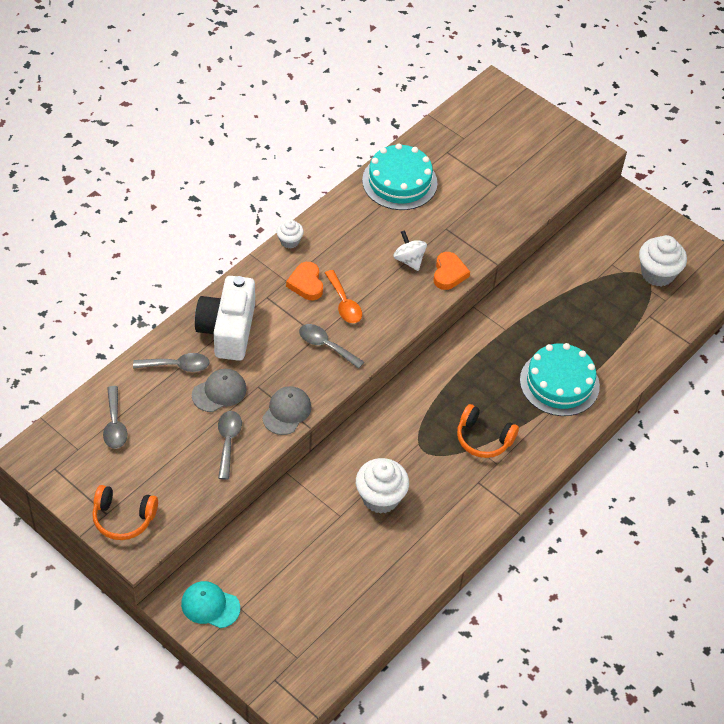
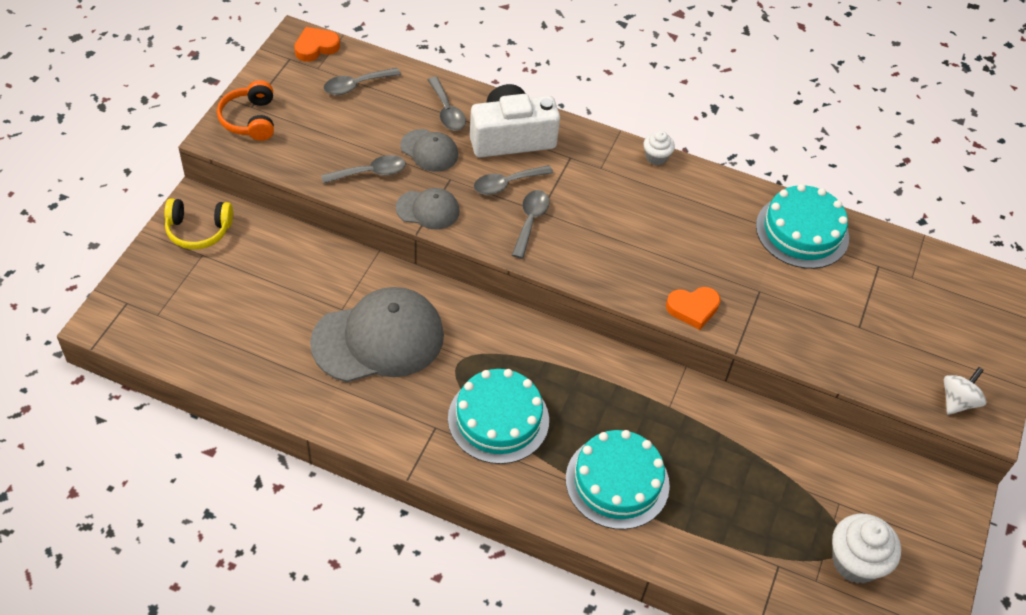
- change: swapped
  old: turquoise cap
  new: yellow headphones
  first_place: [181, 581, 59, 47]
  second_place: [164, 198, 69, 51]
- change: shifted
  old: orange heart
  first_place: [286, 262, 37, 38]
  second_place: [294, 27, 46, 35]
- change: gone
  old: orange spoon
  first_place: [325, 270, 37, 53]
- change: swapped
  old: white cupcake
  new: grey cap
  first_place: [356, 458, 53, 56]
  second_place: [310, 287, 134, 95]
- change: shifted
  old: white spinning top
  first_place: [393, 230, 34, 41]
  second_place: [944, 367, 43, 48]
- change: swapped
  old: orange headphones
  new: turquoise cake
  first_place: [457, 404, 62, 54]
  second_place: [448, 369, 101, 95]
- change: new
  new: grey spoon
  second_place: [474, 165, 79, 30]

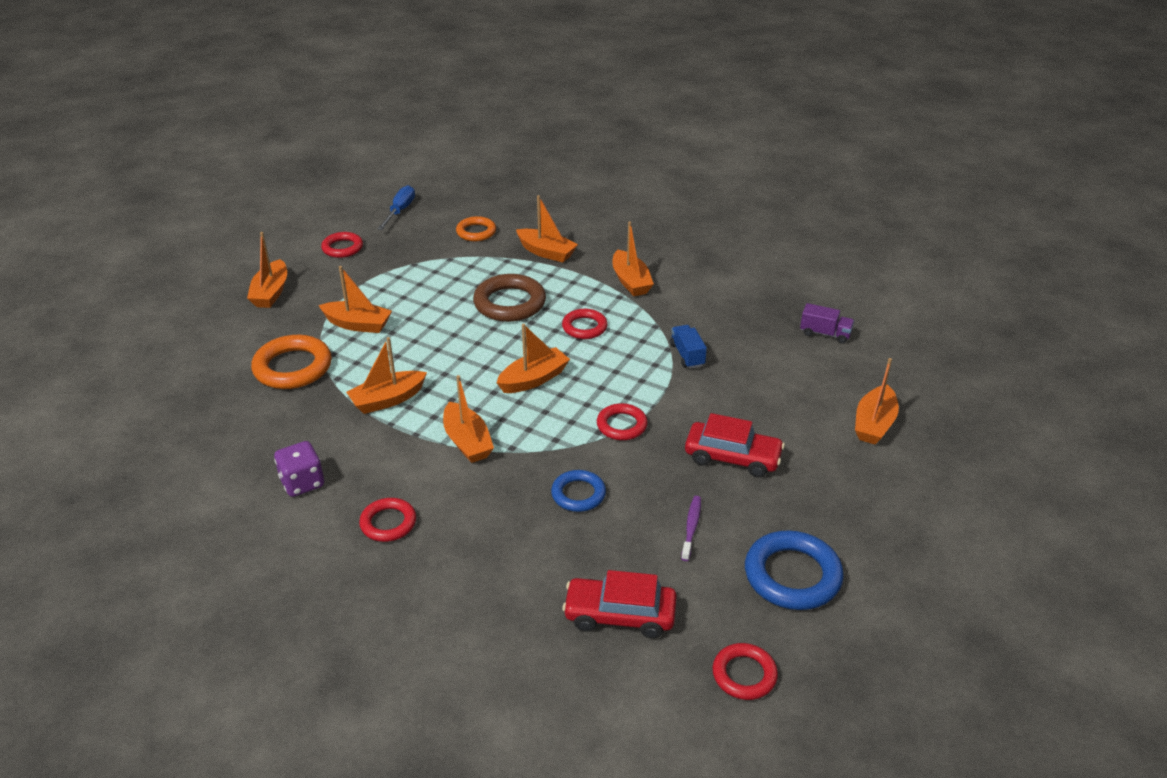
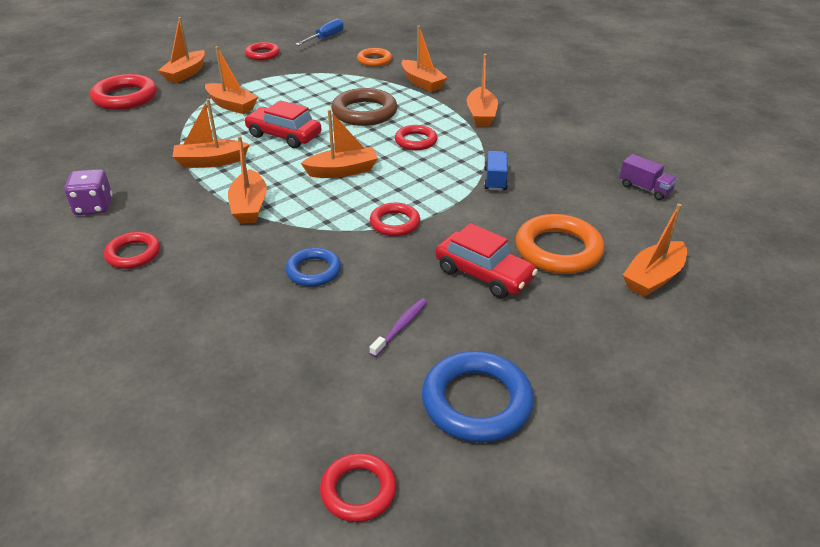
- change: shifted
  old: orange ring
  first_place: [251, 335, 81, 54]
  second_place: [516, 214, 89, 60]
- change: shifted
  old: red car
  first_place: [562, 570, 115, 68]
  second_place: [244, 100, 77, 48]
- change: new
  new: red ring
  second_place: [90, 74, 67, 36]

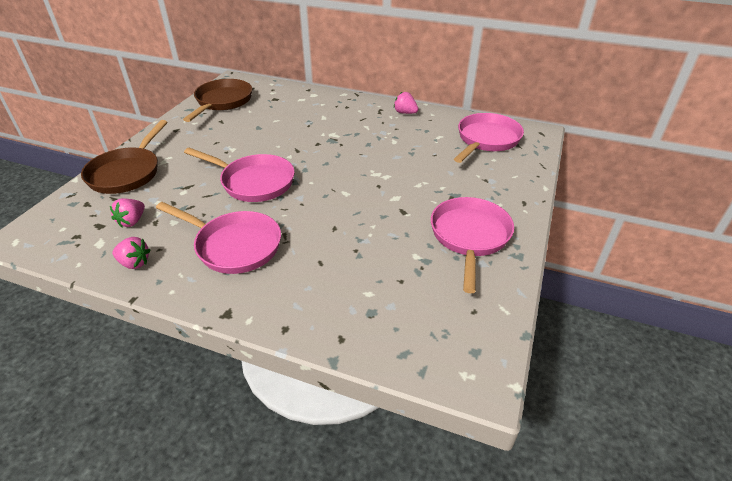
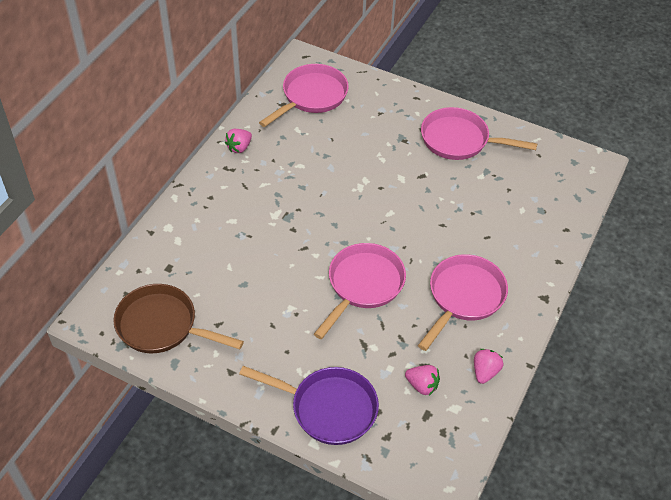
- change: repainted
  old: brown pan
  new: purple pan
  first_place: [81, 120, 86, 74]
  second_place: [239, 366, 140, 79]
- change: rotated
  old: pink pan
  first_place: [454, 113, 70, 50]
  second_place: [259, 64, 90, 63]
  degrees: 90

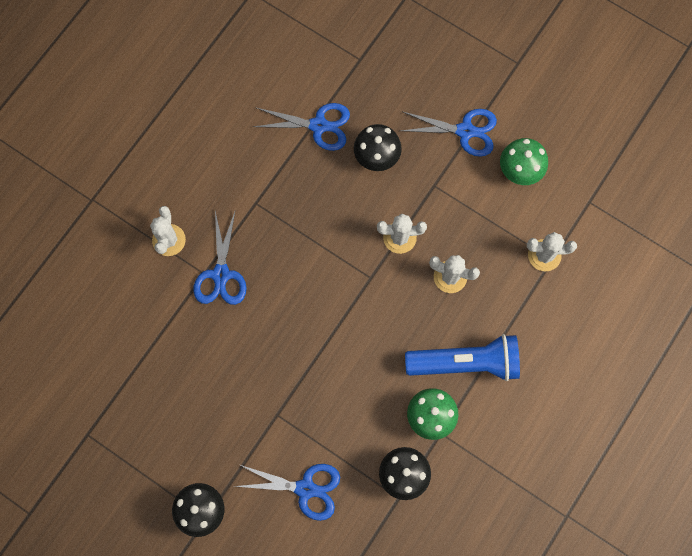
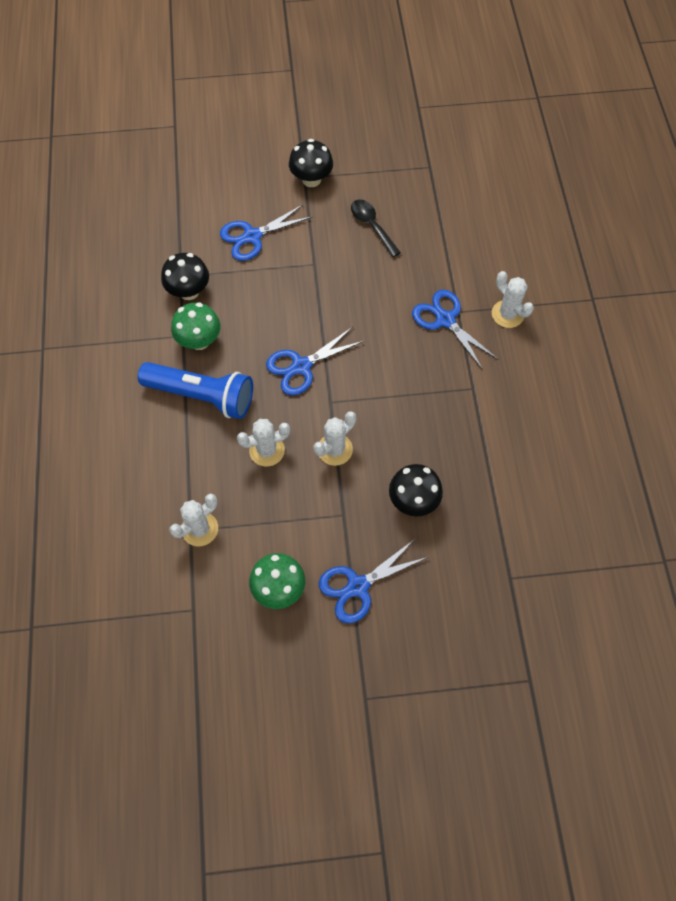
- change: shifted
  old: blue scissors
  first_place: [253, 103, 97, 48]
  second_place: [266, 327, 98, 69]
- change: rotated
  old: blue flashlight
  first_place: [405, 334, 115, 47]
  second_place: [138, 362, 115, 57]
  degrees: -120
- change: new
  new: black spoon
  second_place: [351, 200, 50, 57]

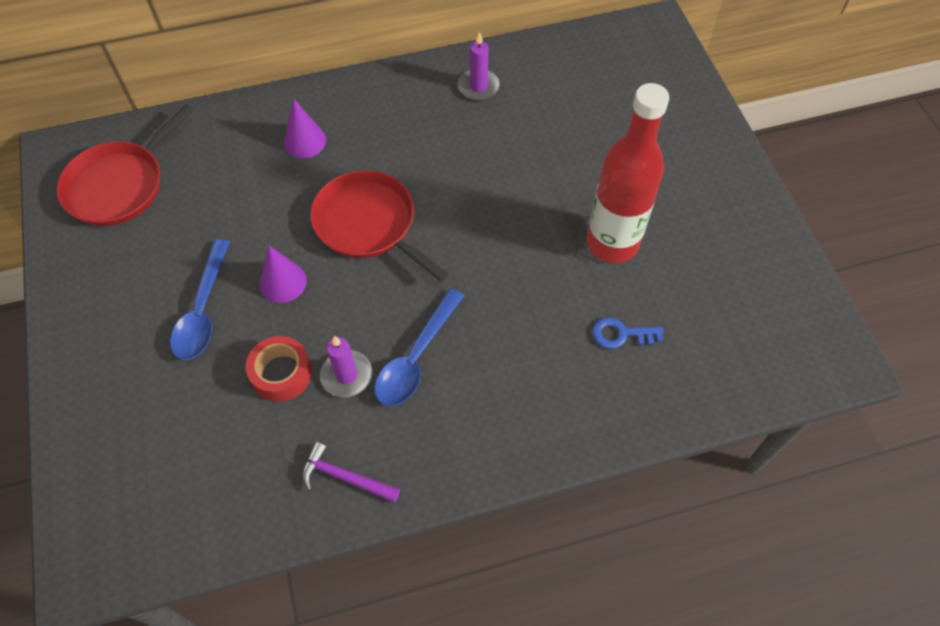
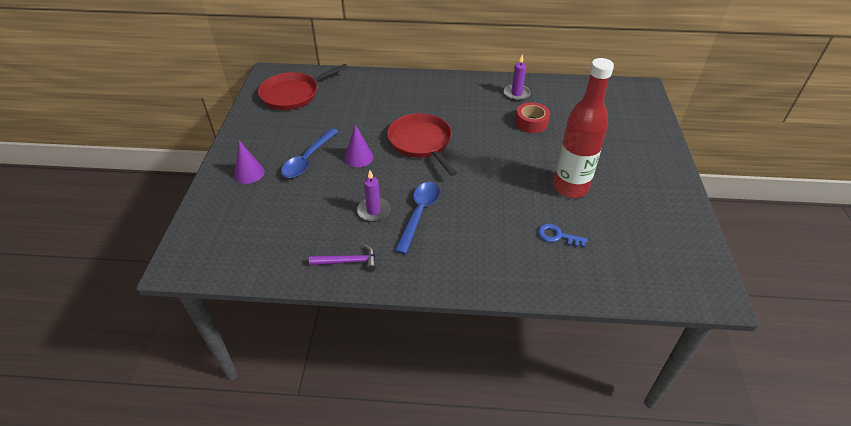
- change: shifted
  old: red tape
  first_place: [246, 336, 66, 66]
  second_place: [515, 102, 35, 31]
- change: shifted
  old: purple cone
  first_place: [284, 99, 42, 59]
  second_place: [234, 140, 31, 44]
- change: rotated
  old: purple hammer
  first_place: [302, 442, 98, 61]
  second_place: [309, 244, 67, 27]
  degrees: 135
- change: rotated
  old: blue spoon
  first_place: [374, 289, 90, 117]
  second_place: [395, 182, 45, 72]
  degrees: 150

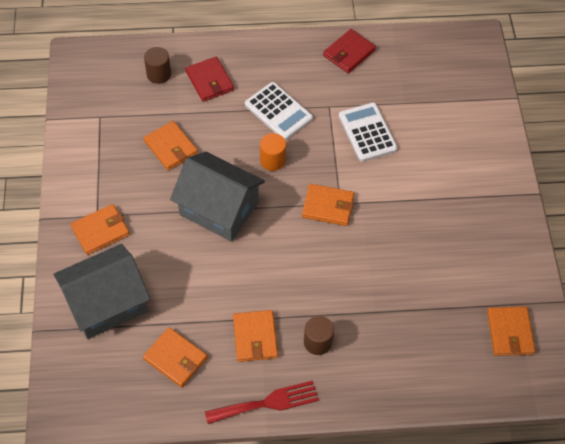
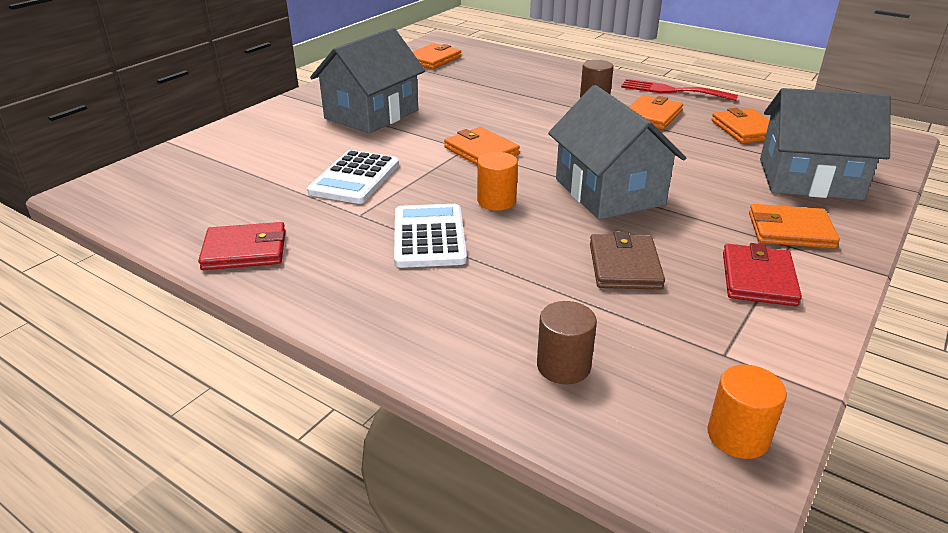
- change: repainted
  old: orange wallet
  new: brown wallet
  first_place: [144, 121, 54, 49]
  second_place: [590, 231, 75, 58]
- change: shifted
  old: red wallet
  first_place: [185, 57, 49, 45]
  second_place: [723, 243, 79, 63]
- change: new
  new: grey house
  second_place: [310, 28, 115, 106]
- change: new
  new: orange cylinder
  second_place: [707, 365, 80, 94]

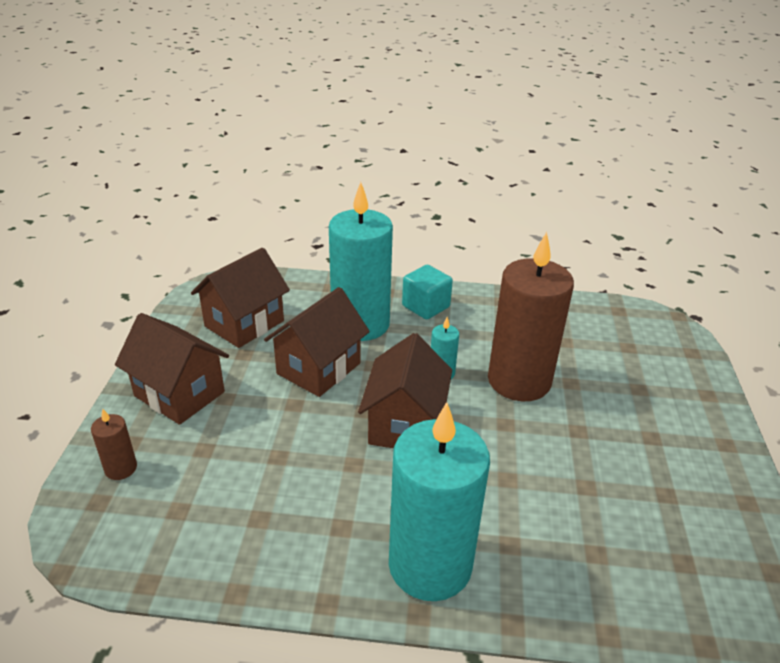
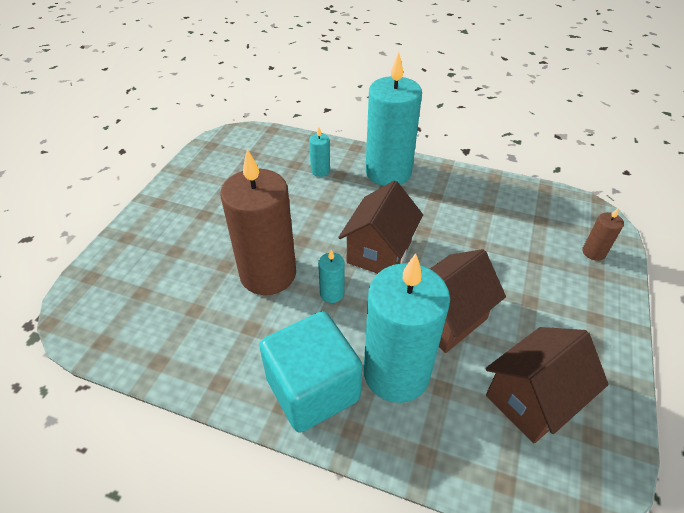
- change: gone
  old: brown house
  first_place: [115, 313, 114, 112]
- change: scaled
  old: turquoise cube
  first_place: [402, 265, 51, 54]
  second_place: [259, 311, 103, 122]
  factor: 1.65
- change: new
  new: turquoise candle
  second_place: [309, 127, 21, 50]

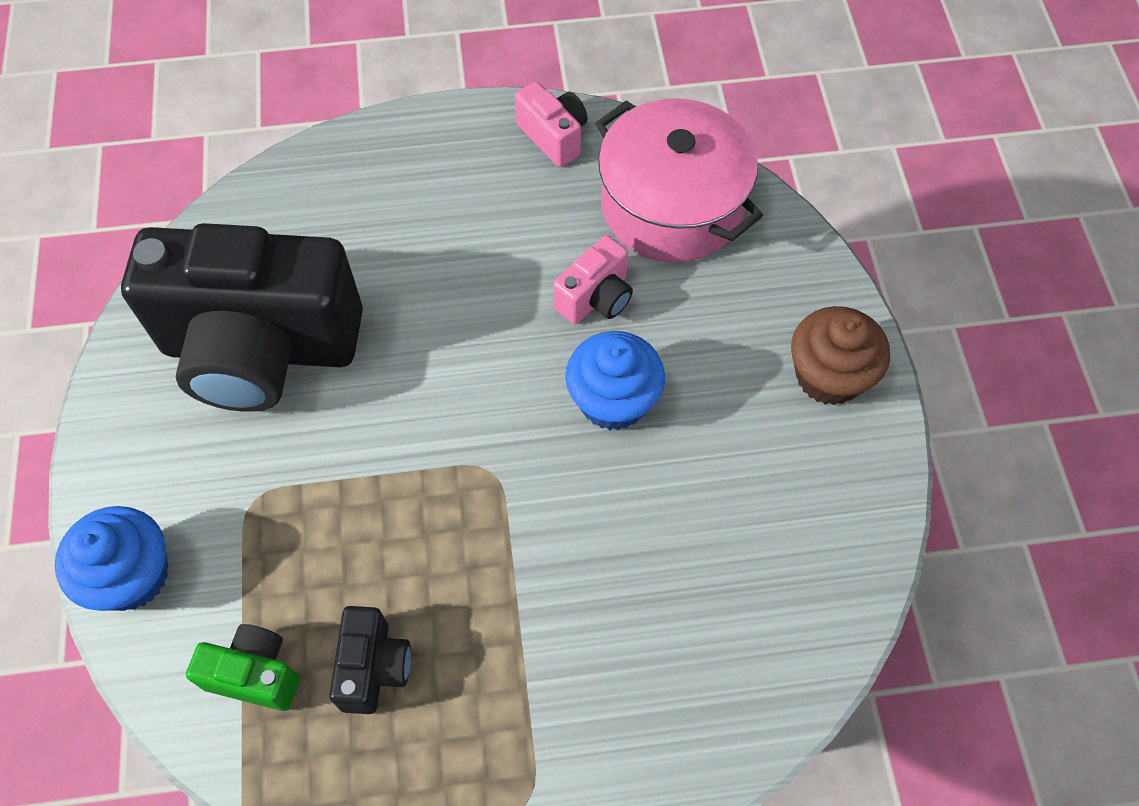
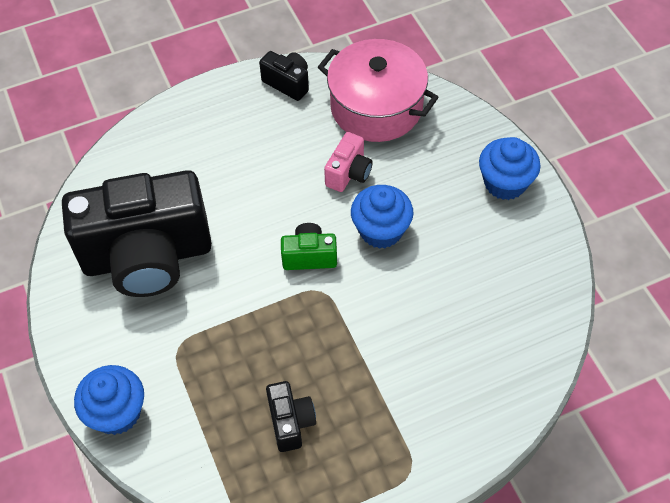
- change: shifted
  old: green camera
  first_place: [186, 624, 113, 87]
  second_place: [281, 223, 56, 47]
- change: repainted
  old: pink camera
  new: black camera
  first_place: [515, 82, 73, 85]
  second_place: [259, 51, 50, 50]
- change: repainted
  old: brown cupcake
  new: blue cupcake
  first_place: [791, 306, 99, 99]
  second_place: [479, 137, 62, 63]

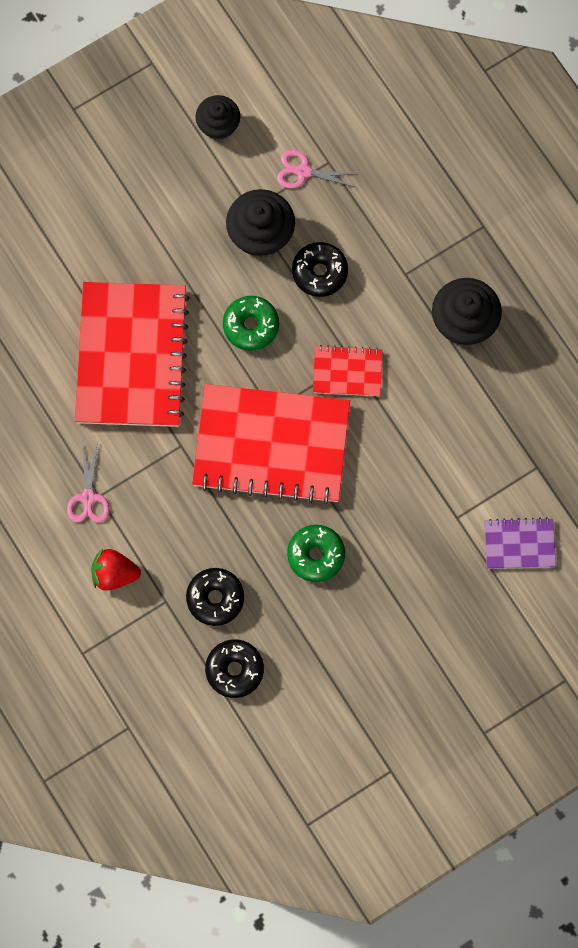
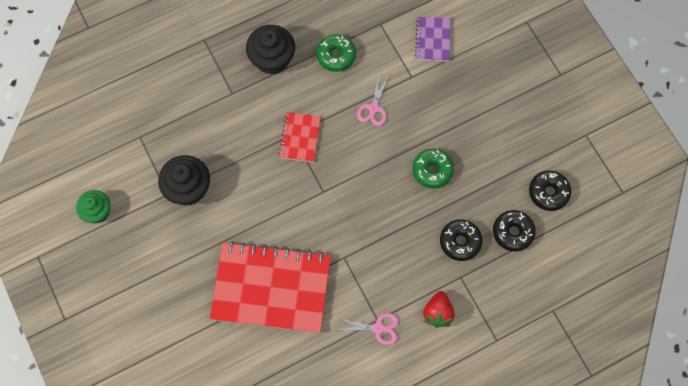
- change: gone
  old: red notebook
  first_place: [192, 384, 158, 121]
- change: repainted
  old: black cupcake
  new: green cupcake
  first_place: [196, 95, 44, 45]
  second_place: [76, 190, 34, 33]
- change: shifted
  old: green donut
  first_place: [223, 296, 56, 55]
  second_place: [317, 34, 39, 38]
- change: shifted
  old: pink scissors
  first_place: [277, 150, 78, 38]
  second_place: [357, 75, 32, 51]
- change: shifted
  old: black donut
  first_place: [292, 242, 56, 55]
  second_place: [529, 171, 42, 40]

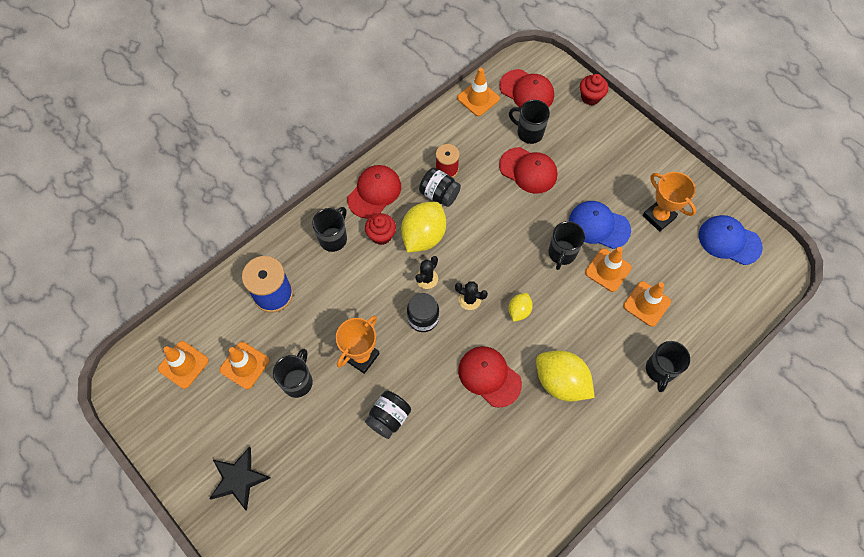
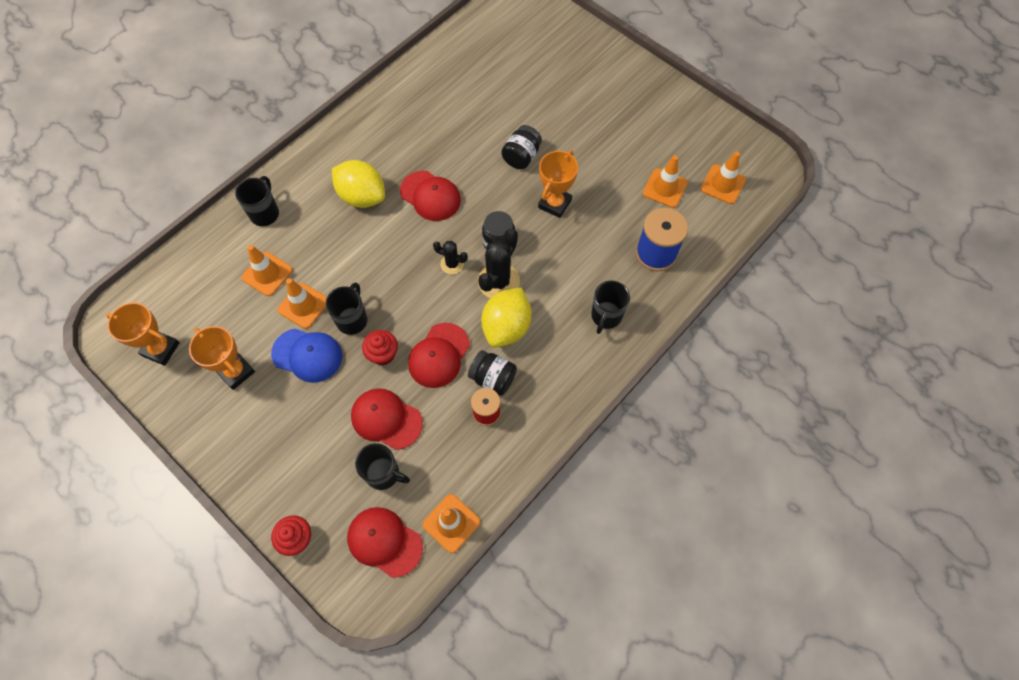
- change: gone
  old: black star
  first_place: [209, 447, 62, 64]
- change: gone
  old: black mug
  first_place: [273, 349, 40, 49]
- change: shifted
  old: red cap
  first_place: [347, 165, 54, 54]
  second_place: [408, 323, 62, 65]
- change: shifted
  old: red cupcake
  first_place: [365, 213, 31, 32]
  second_place: [362, 330, 36, 35]
- change: scaled
  old: black cactus
  first_place: [415, 256, 23, 33]
  second_place: [478, 229, 42, 69]
  factor: 1.76
- change: gone
  old: yellow lemon
  first_place: [508, 293, 25, 29]
- change: swapped
  old: blue cap
  new: orange trophy
  first_place: [699, 215, 64, 50]
  second_place: [106, 302, 74, 64]

